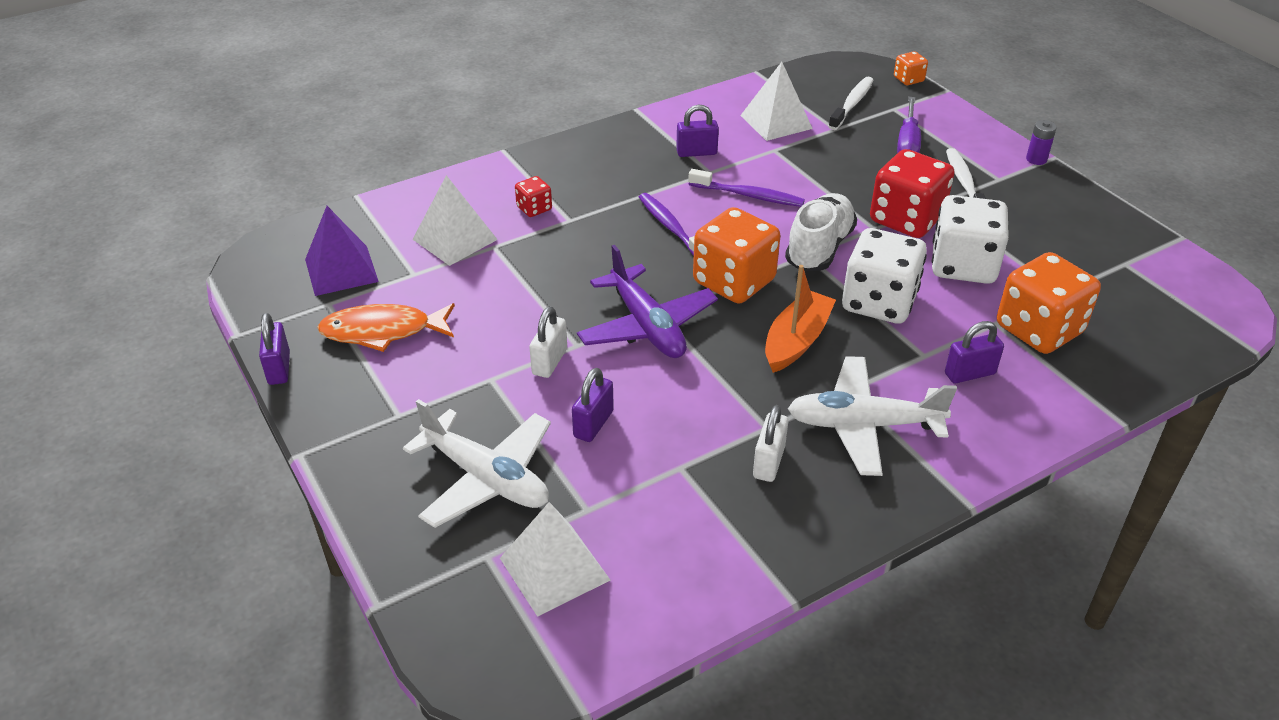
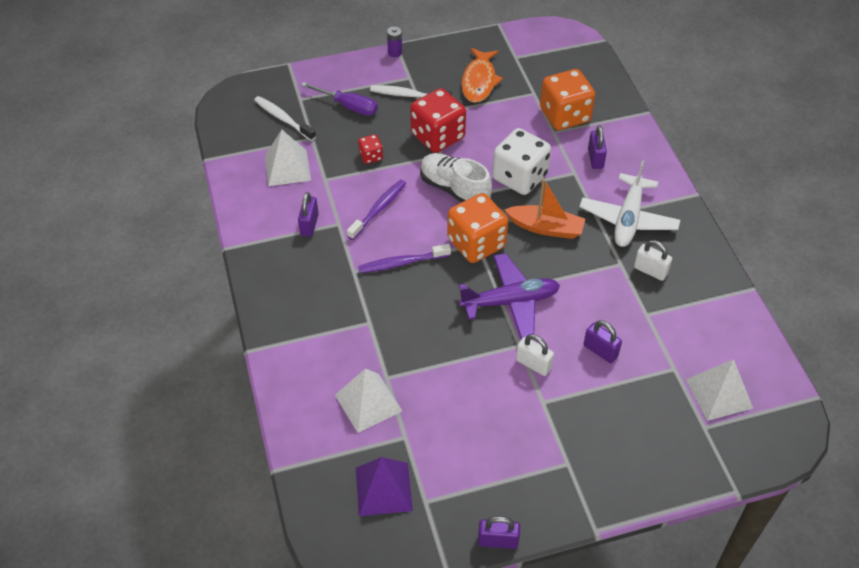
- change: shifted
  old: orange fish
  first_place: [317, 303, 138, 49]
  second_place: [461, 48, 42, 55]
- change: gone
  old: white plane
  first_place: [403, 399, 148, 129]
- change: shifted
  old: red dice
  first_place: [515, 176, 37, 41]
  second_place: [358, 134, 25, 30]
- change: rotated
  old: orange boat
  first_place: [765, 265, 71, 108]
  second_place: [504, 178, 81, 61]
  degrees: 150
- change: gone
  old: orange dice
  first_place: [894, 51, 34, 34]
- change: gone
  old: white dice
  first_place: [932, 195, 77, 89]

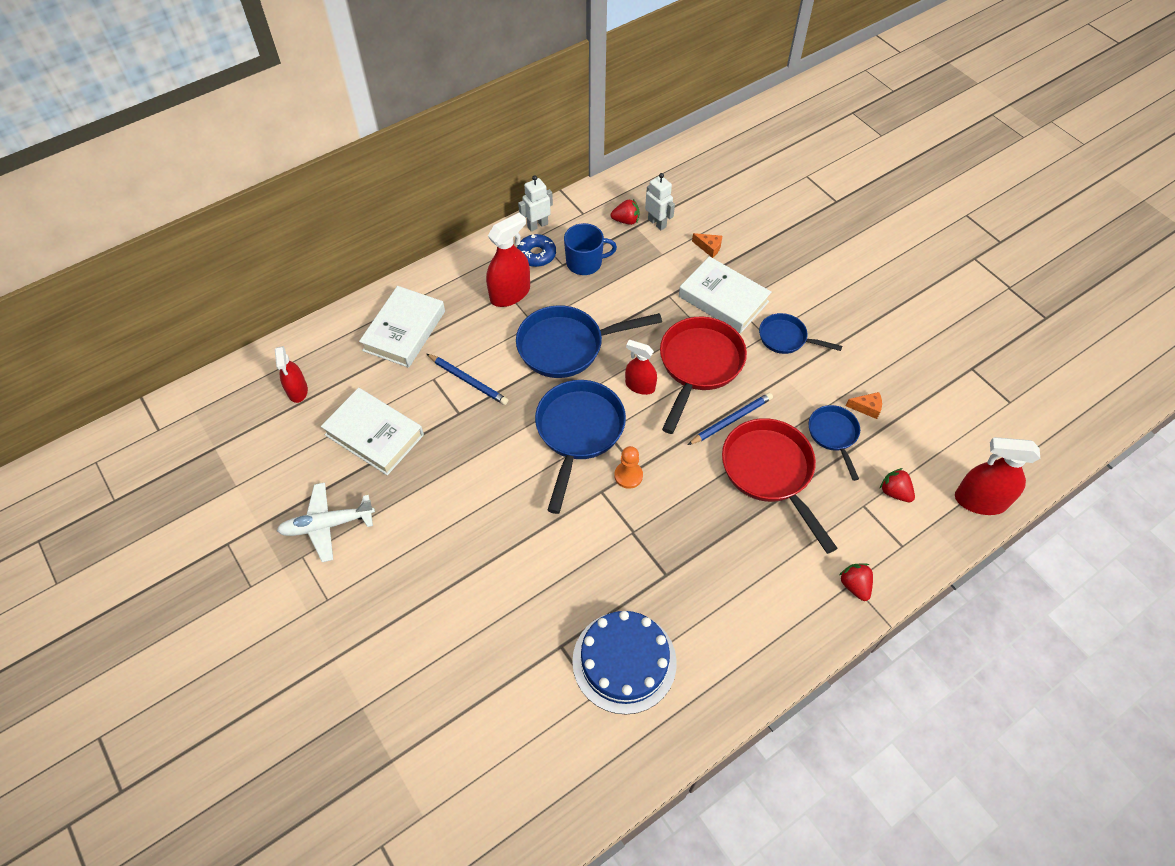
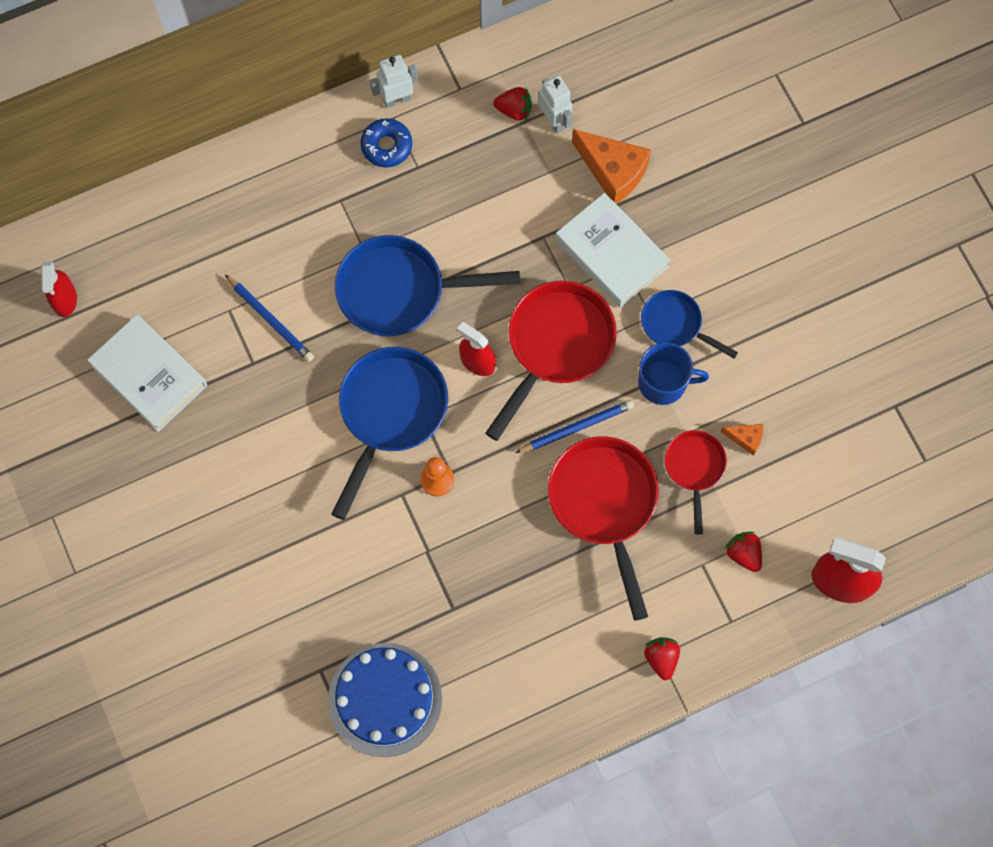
- change: gone
  old: white plane
  first_place: [277, 482, 98, 80]
- change: gone
  old: white book
  first_place: [359, 286, 86, 82]
- change: gone
  old: red spray bottle
  first_place: [486, 213, 44, 94]
- change: shifted
  old: blue mug
  first_place: [564, 223, 53, 52]
  second_place: [638, 342, 71, 63]
- change: scaled
  old: orange cheese
  first_place: [692, 233, 30, 25]
  second_place: [572, 129, 79, 75]
  factor: 2.05
- change: repainted
  old: blue pan
  new: red pan
  first_place: [809, 405, 51, 76]
  second_place: [664, 430, 63, 104]

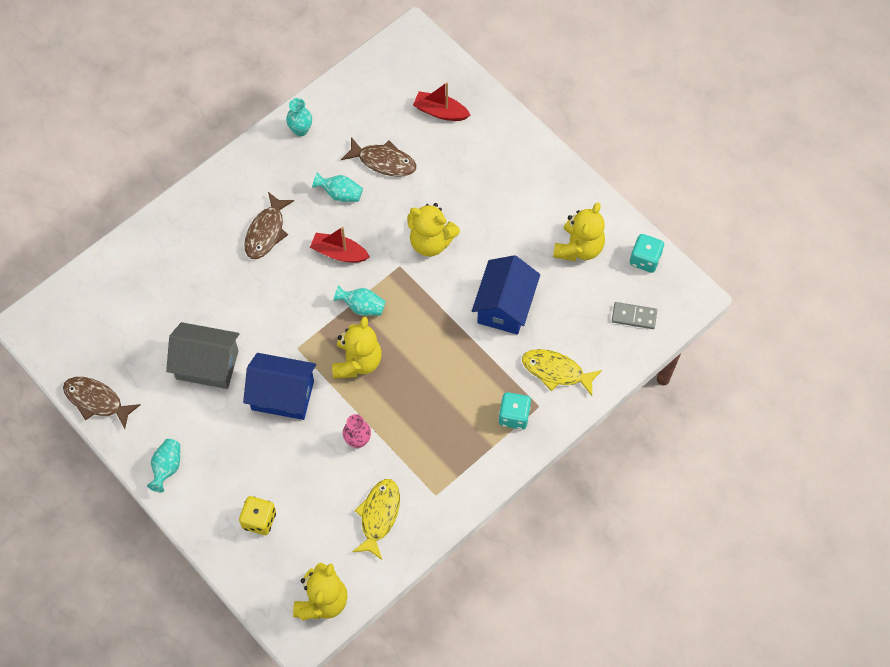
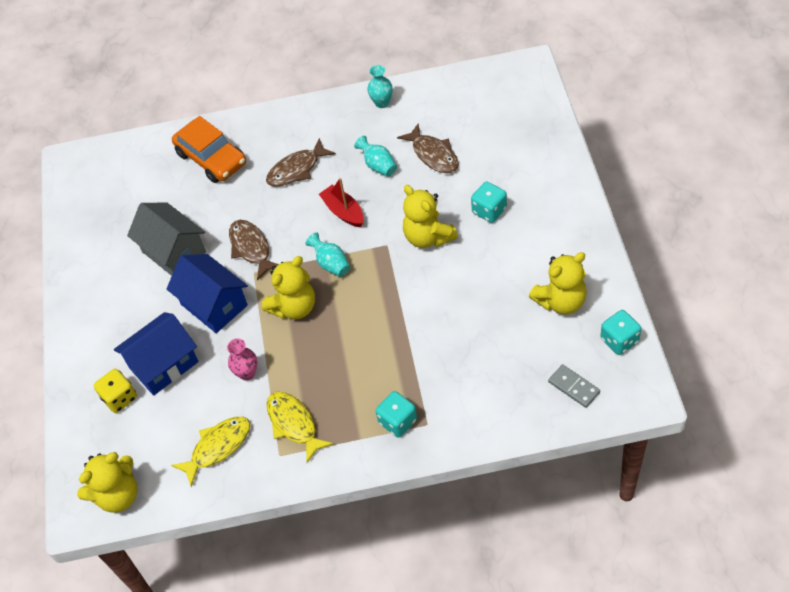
- change: shifted
  old: brown fish
  first_place: [63, 377, 78, 52]
  second_place: [229, 220, 50, 61]
- change: gone
  old: turquoise vase
  first_place: [147, 439, 33, 53]
- change: gone
  old: red boat
  first_place: [413, 82, 57, 39]
- change: shifted
  old: blue house
  first_place: [472, 255, 68, 80]
  second_place: [114, 312, 85, 84]
- change: shifted
  old: yellow fish
  first_place: [522, 349, 80, 47]
  second_place: [266, 392, 67, 71]
- change: new
  new: orange car
  second_place: [172, 116, 74, 67]
- change: new
  new: turquoise dice
  second_place: [471, 182, 36, 41]

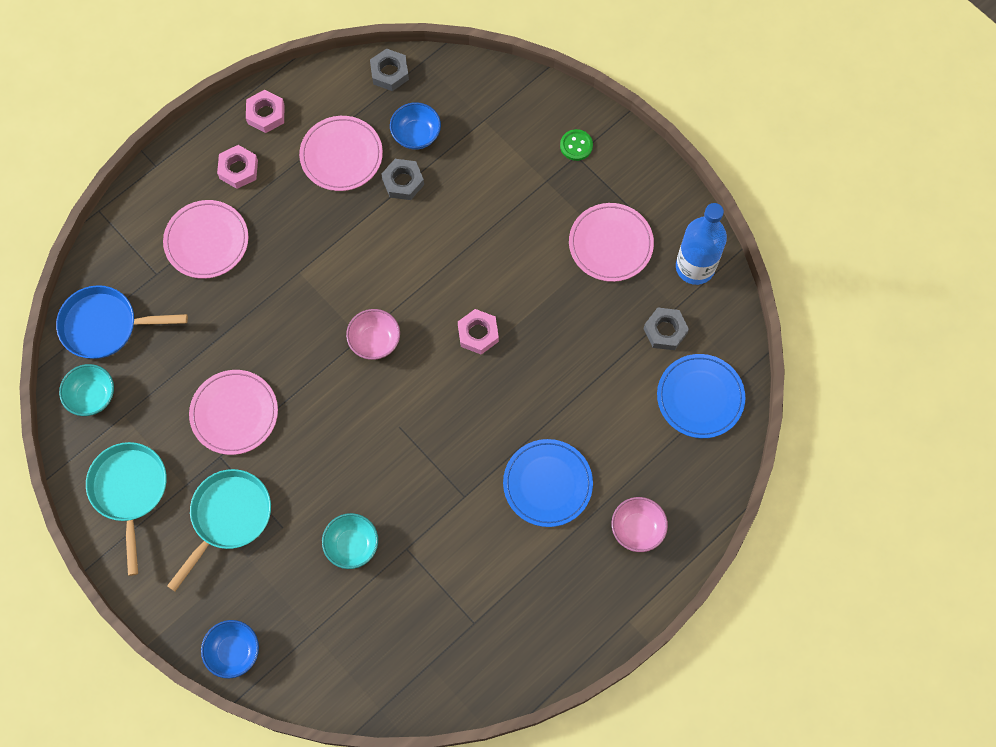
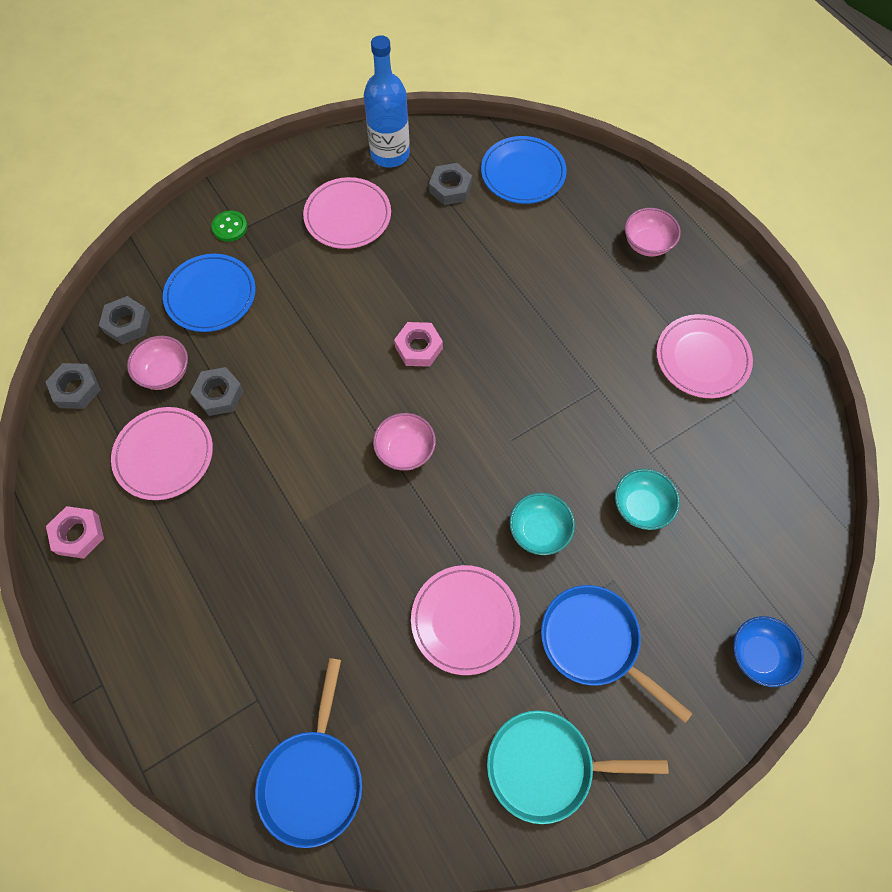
- change: shifted
  old: turquoise bowl
  first_place: [59, 364, 55, 52]
  second_place: [509, 493, 66, 62]
- change: shifted
  old: pink plate
  first_place: [163, 200, 85, 79]
  second_place: [656, 314, 97, 84]
- change: repainted
  old: turquoise pan
  new: blue pan
  first_place: [167, 469, 104, 122]
  second_place: [541, 585, 152, 138]
- change: gone
  old: pink nut
  first_place: [217, 145, 41, 44]
- change: repainted
  old: blue bowl
  new: pink bowl
  first_place: [390, 102, 51, 48]
  second_place: [127, 336, 61, 54]
- change: shifted
  old: blue plate
  first_place: [503, 439, 90, 88]
  second_place: [163, 254, 93, 78]
- change: new
  new: grey nut
  second_place: [99, 296, 51, 48]

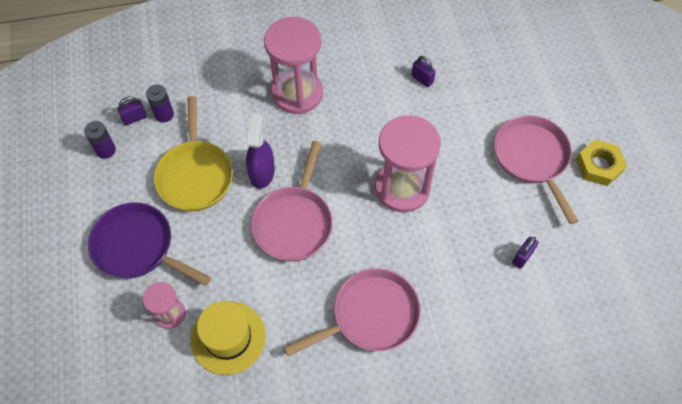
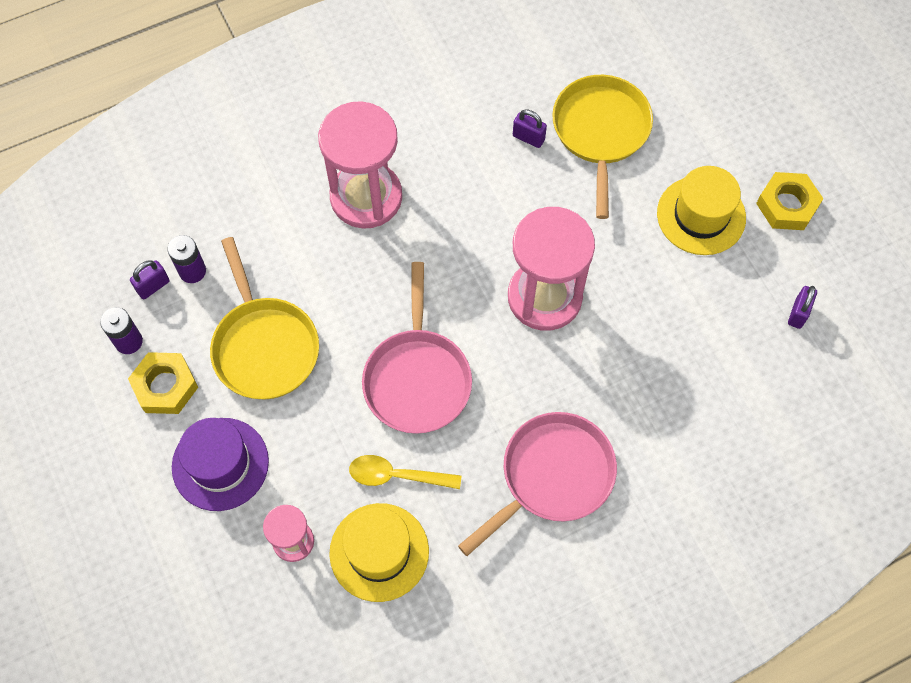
- change: swapped
  old: purple pan
  new: purple hat
  first_place: [88, 202, 123, 84]
  second_place: [172, 418, 97, 93]
- change: gone
  old: purple spray bottle
  first_place: [246, 113, 29, 76]
- change: swapped
  old: pink pan
  new: yellow hat
  first_place: [494, 115, 84, 109]
  second_place: [657, 166, 89, 89]
- change: shifted
  old: purple padlock
  first_place: [512, 237, 27, 32]
  second_place: [788, 286, 29, 43]
- change: new
  new: yellow nut
  second_place: [128, 352, 70, 62]
- change: new
  new: yellow spoon
  second_place: [349, 455, 112, 34]
- change: new
  new: yellow pan
  second_place: [552, 75, 101, 144]

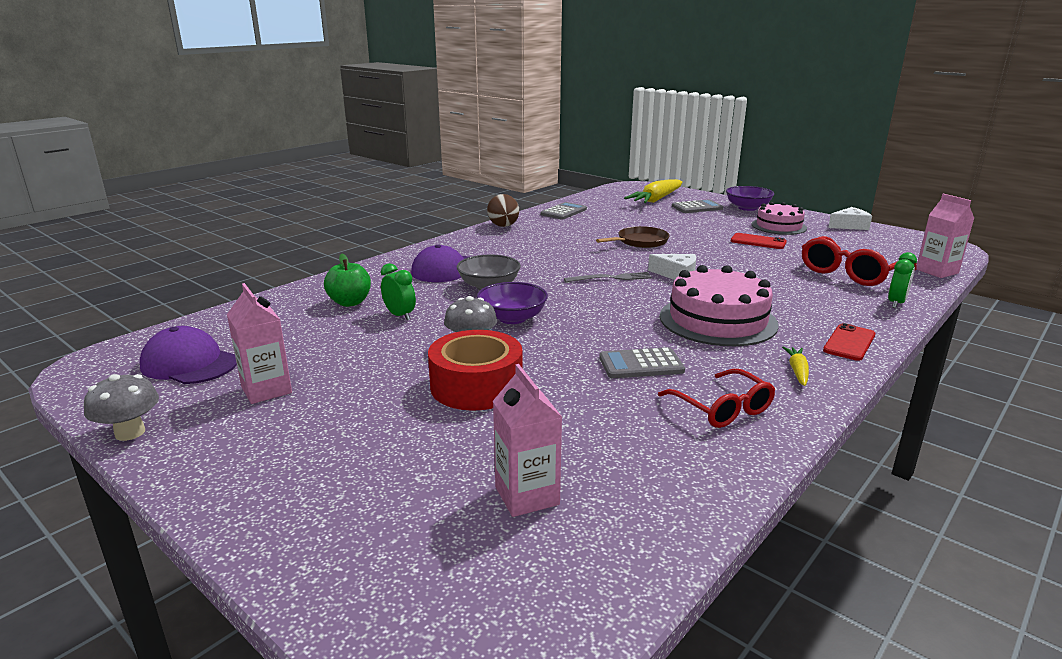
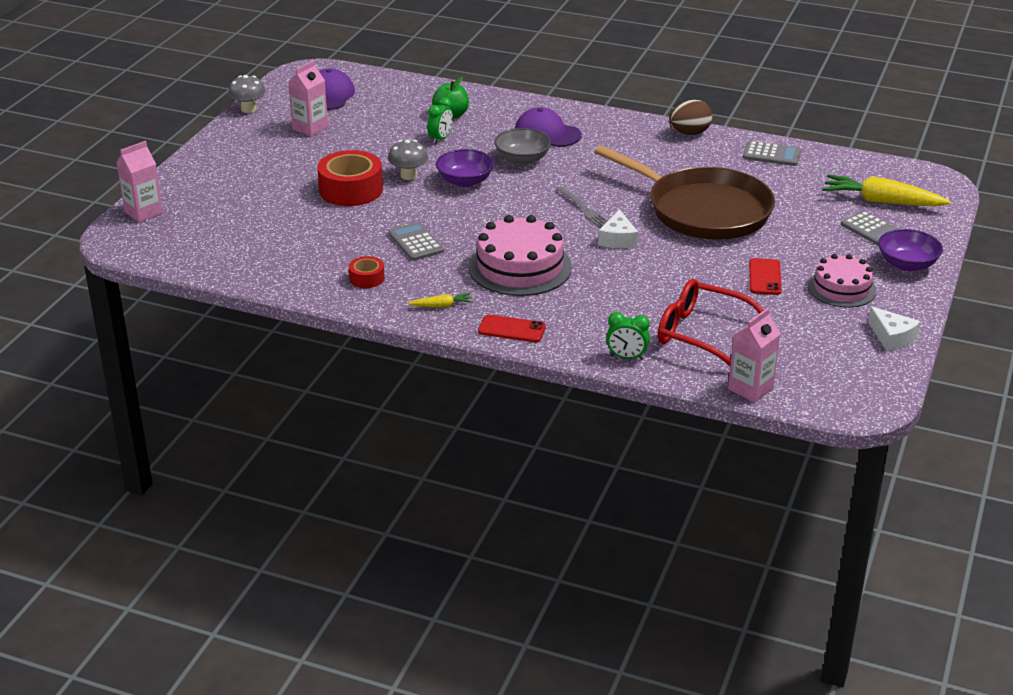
- change: shifted
  old: pink carton
  first_place: [493, 364, 69, 153]
  second_place: [116, 141, 47, 82]
- change: scaled
  old: brown pan
  first_place: [596, 226, 74, 22]
  second_place: [595, 145, 180, 95]
  factor: 2.19
- change: swapped
  old: red glasses
  new: red tape
  first_place: [658, 369, 117, 59]
  second_place: [349, 256, 36, 32]

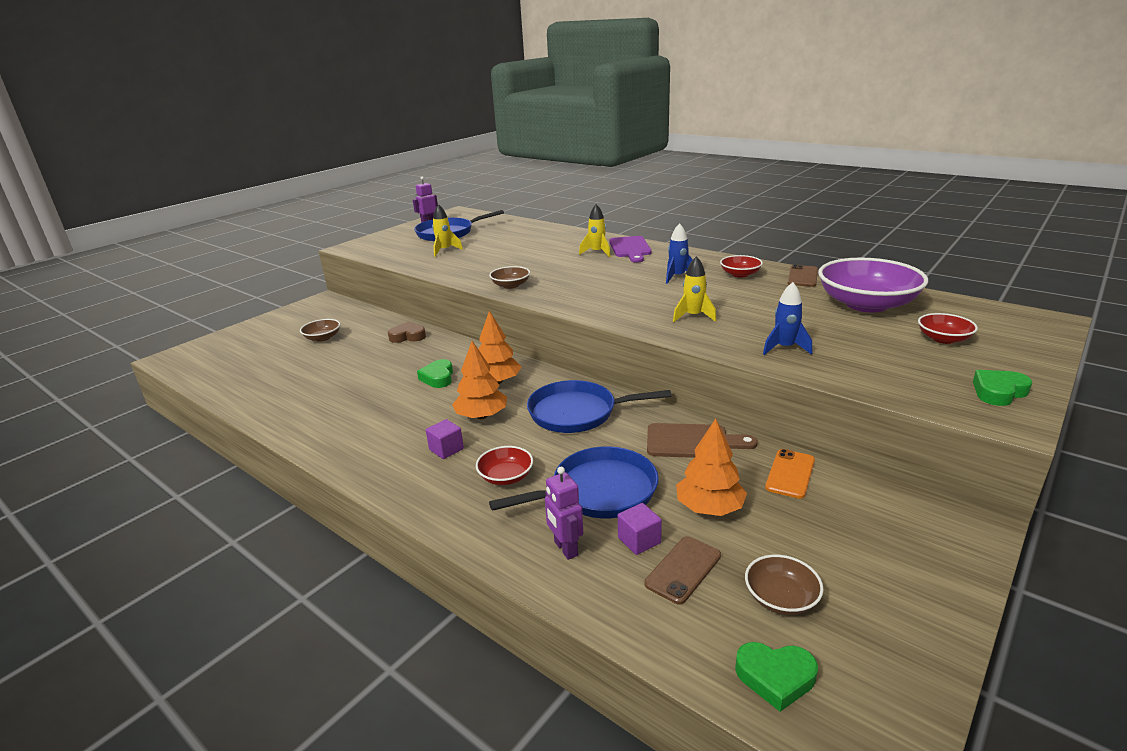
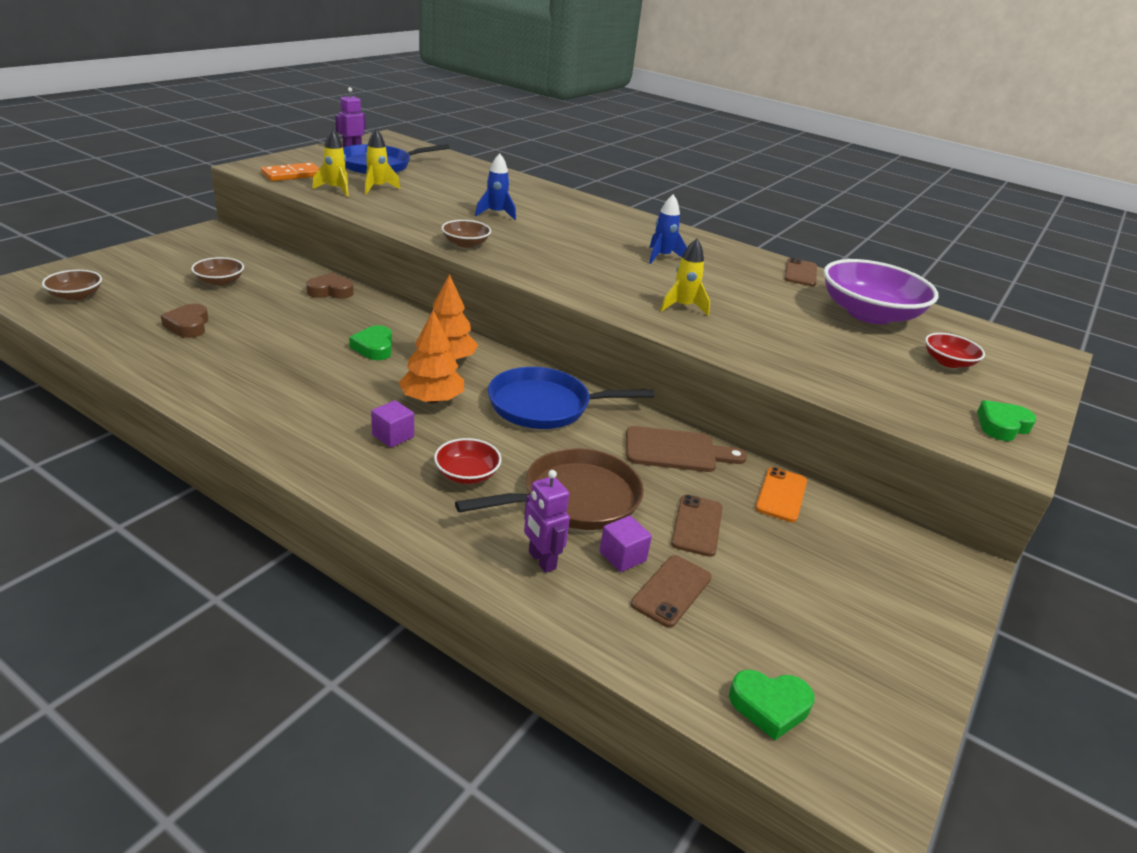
- change: repainted
  old: blue pan
  new: brown pan
  first_place: [489, 446, 170, 73]
  second_place: [455, 448, 189, 82]
- change: shifted
  old: yellow rocket
  first_place: [579, 204, 32, 53]
  second_place: [312, 129, 37, 68]
- change: gone
  old: purple cutting board
  first_place: [609, 236, 43, 27]
- change: swapped
  old: orange tree
  new: brown phone
  first_place: [676, 419, 71, 97]
  second_place: [671, 495, 52, 62]
- change: gone
  old: red bowl
  first_place: [720, 255, 43, 23]
- change: shifted
  old: brown bowl
  first_place: [745, 555, 79, 60]
  second_place: [42, 270, 60, 30]
- change: shifted
  old: blue rocket
  first_place: [763, 282, 49, 73]
  second_place: [475, 154, 41, 66]
- change: new
  new: brown heart
  second_place: [160, 304, 49, 34]
- change: new
  new: orange domino
  second_place: [261, 162, 58, 19]

